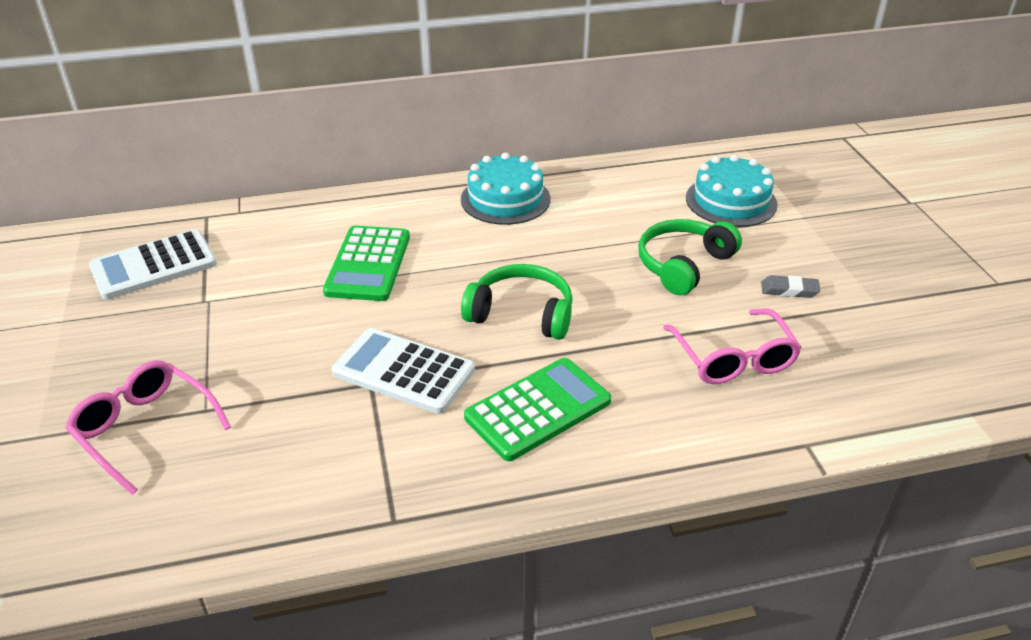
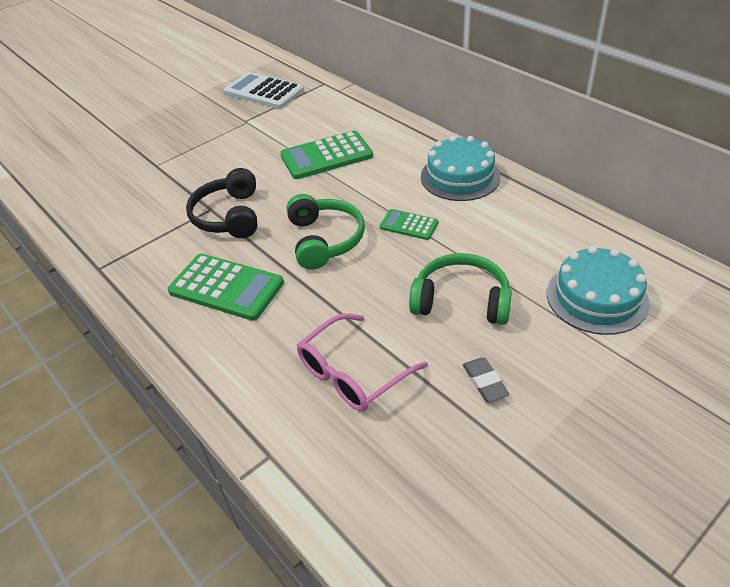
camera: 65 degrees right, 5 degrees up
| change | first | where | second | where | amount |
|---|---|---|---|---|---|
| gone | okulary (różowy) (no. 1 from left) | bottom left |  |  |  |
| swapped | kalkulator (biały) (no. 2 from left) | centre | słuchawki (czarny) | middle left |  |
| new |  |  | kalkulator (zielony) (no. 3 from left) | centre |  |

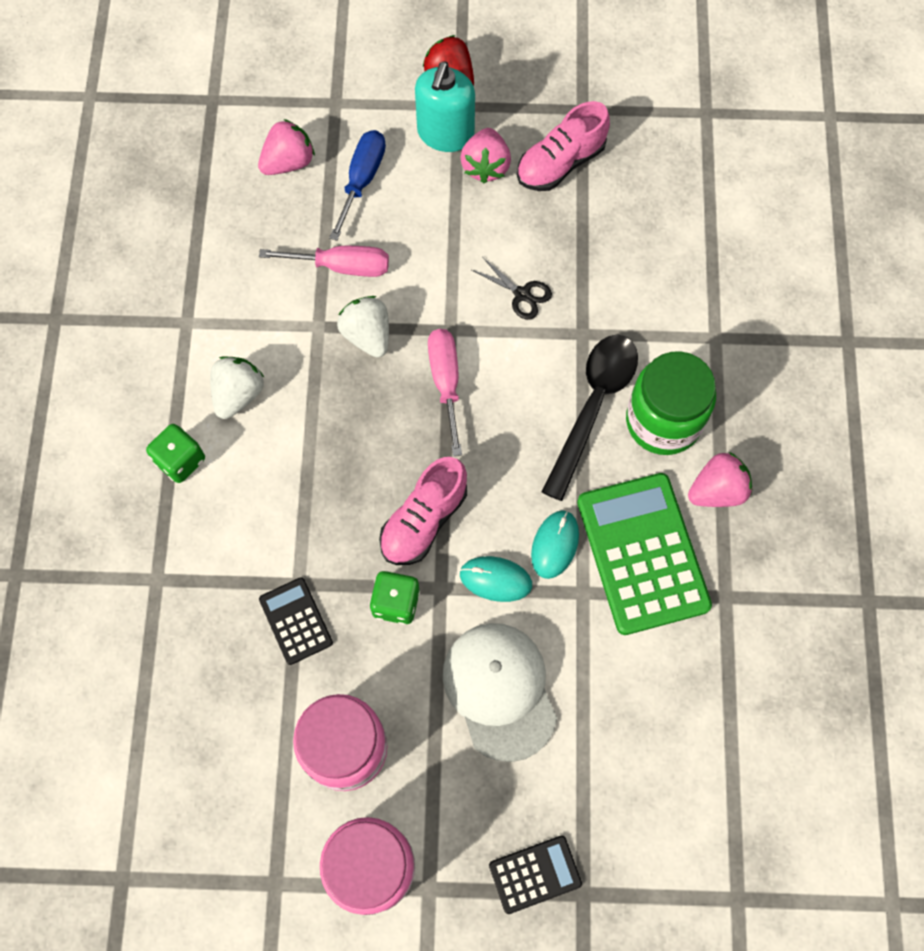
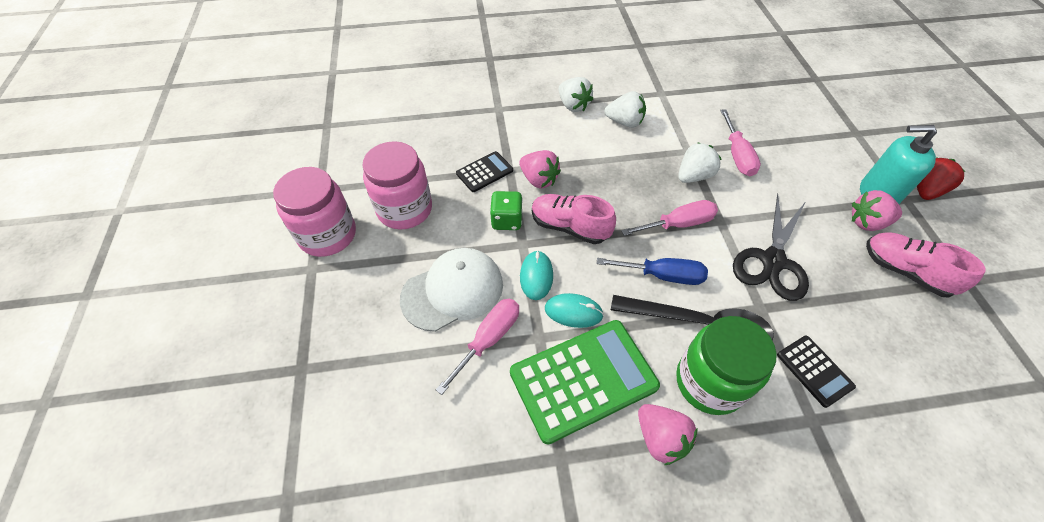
camera: 80 degrees right, 15 degrees down
| change | first | where | second | where | amount |
|---|---|---|---|---|---|
| swapped | kostka do gry (zielony) (no. 1 from left) | middle left | truskawka (biały) (no. 1 from left) | top centre |  |
| shifted | truskawka (różowy) (no. 1 from left) | top left |  | top centre |  |
| shifted | śrubokręt (niebieski) | top centre |  | centre |  |
| scaled | nożyczki (czarny) | top centre |  | middle right | x1.99 |
| shifted | kalkulator (czarny) (no. 2 from left) | bottom centre |  | bottom right |  |
| new |  |  | śrubokręt (różowy) (no. 1 from left) | centre |  |

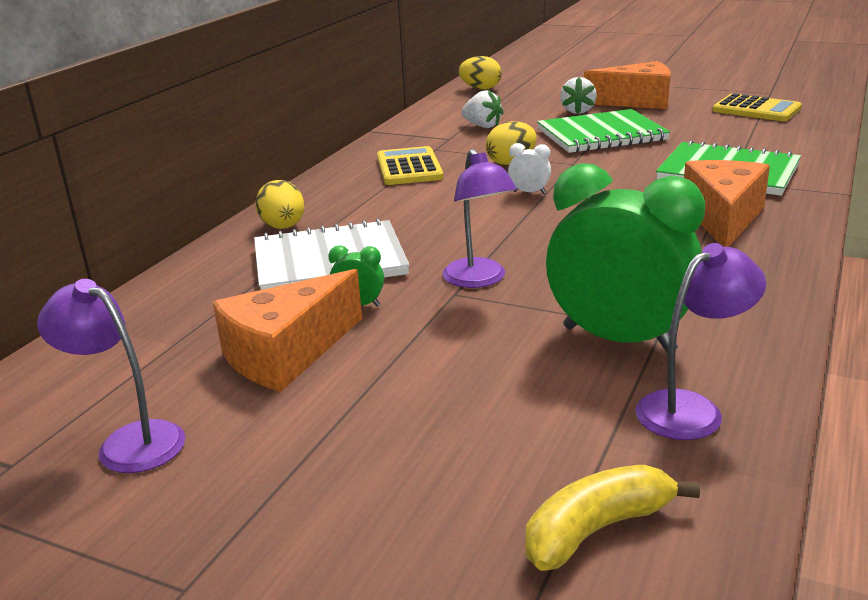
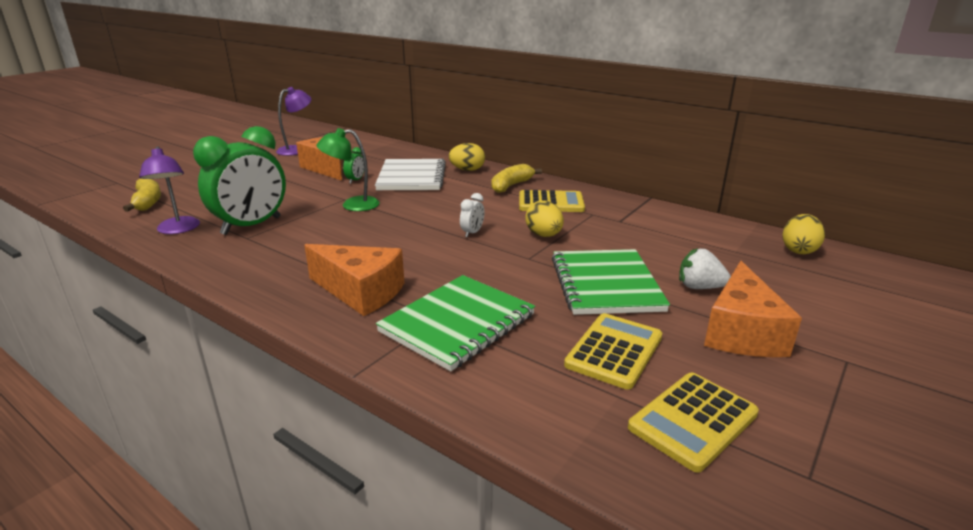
camera: 100 degrees right, 0 degrees up
| change | first | where | second | where | amount |
|---|---|---|---|---|---|
| repainted | lampka (fioletowy) (no. 2 from left) | centre | lampka (zielony) | top centre |  |
| gone | truskawka (biały) (no. 1 from left) | top centre |  |  |  |
| new |  |  | banan (żółty) (no. 2 from left) | centre |  |
| new |  |  | kalkulator (żółty) (no. 2 from left) | centre |  |

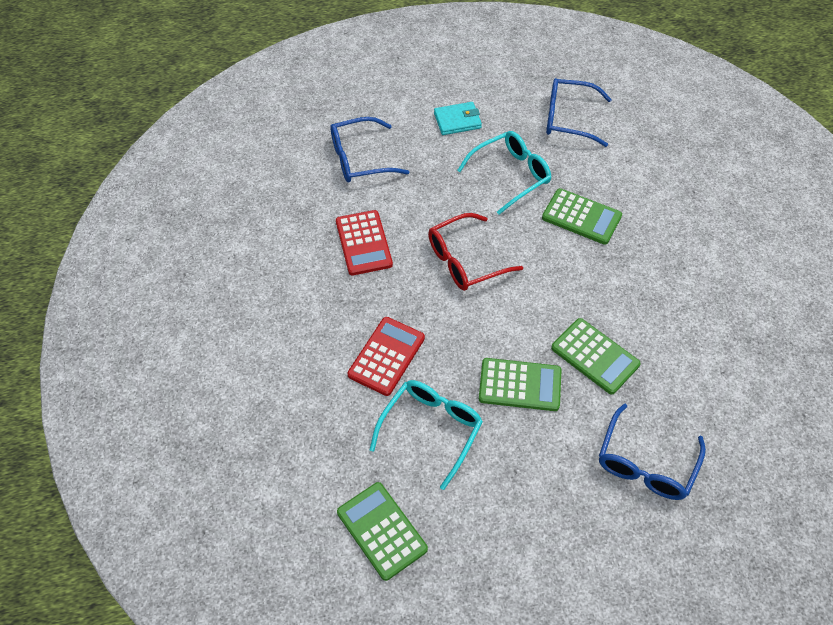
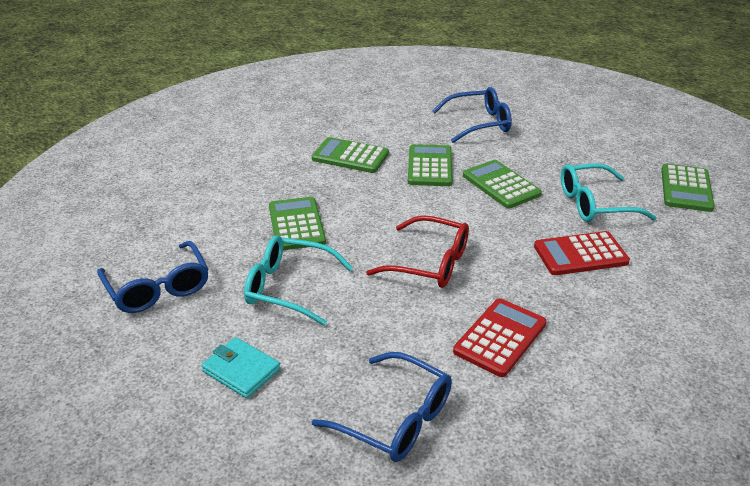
camera: 130 degrees left, 20 degrees down
| change | first | where | second | where | amount |
|---|---|---|---|---|---|
| new |  |  | kalkulator (zielony) (no. 2 from left) | top centre |  |

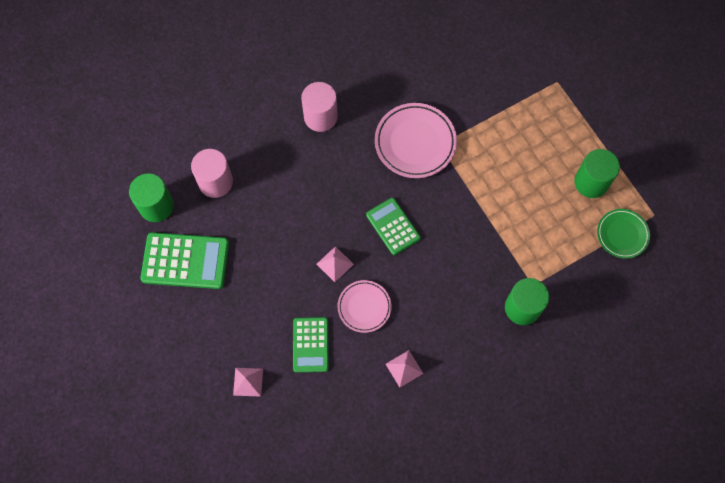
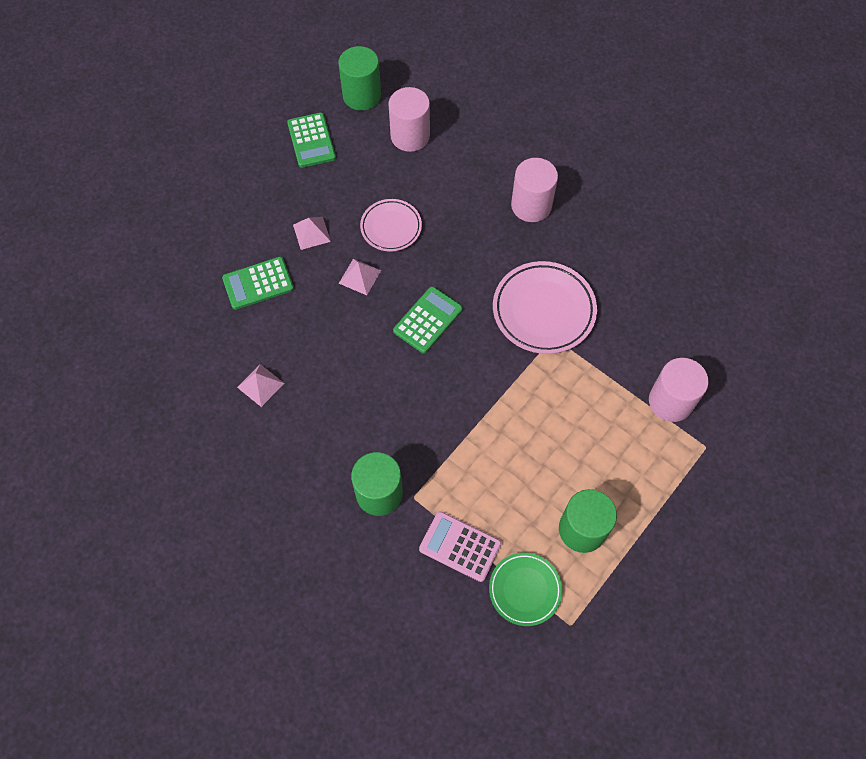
camera: 70 degrees right, 5 degrees down
| change | first | where | second | where | amount |
|---|---|---|---|---|---|
| scaled | kalkulator (zielony) (no. 1 from left in the first image) | middle left | kalkulator (zielony) (no. 2 from left) | top centre | x0.65 |
| shifted | piramida (różowy) (no. 1 from left in the first image) | bottom centre | piramida (różowy) (no. 2 from left) | top centre |  |
| shifted | talerz (różowy) (no. 1 from left) | centre |  | top centre |  |
| new |  |  | kalkulator (różowy) | bottom centre |  |
| new |  |  | walec (różowy) (no. 3 from left) | middle right |  |

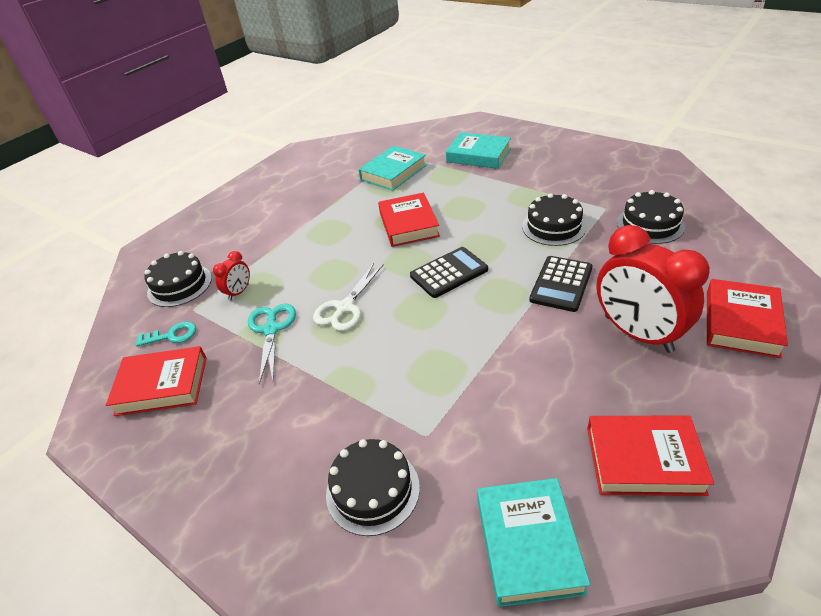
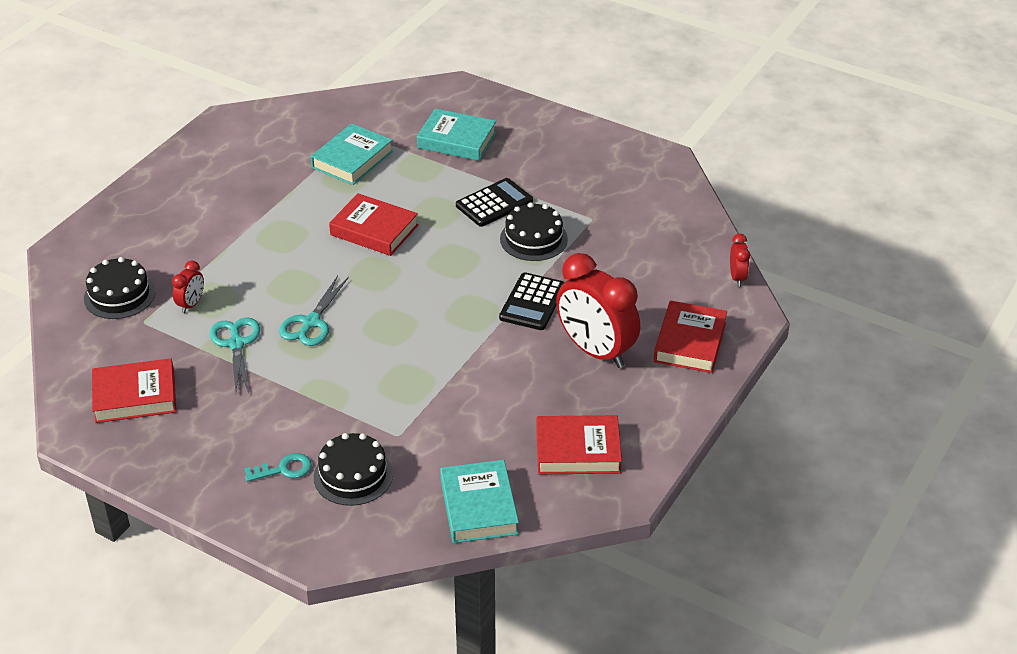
camera: 10 degrees left, 0 degrees up
| change | first | where | second | where | amount |
|---|---|---|---|---|---|
| shifted | klucz (turkusowy) | middle left |  | bottom left |  |
| repainted | nożyczki (biały) | centre | nożyczki (turkusowy) (no. 2 from left) | middle left |  |
| rotated | książka (czerwony) (no. 2 from left) | centre |  | centre | 45 degrees counterclockwise |
| shifted | kalkulator (czarny) (no. 1 from left) | centre |  | top centre |  |
| gone | tort (czarny) (no. 4 from left) | middle right |  |  |  |
| new |  |  | budzik (czerwony) (no. 3 from left) | middle right |  |

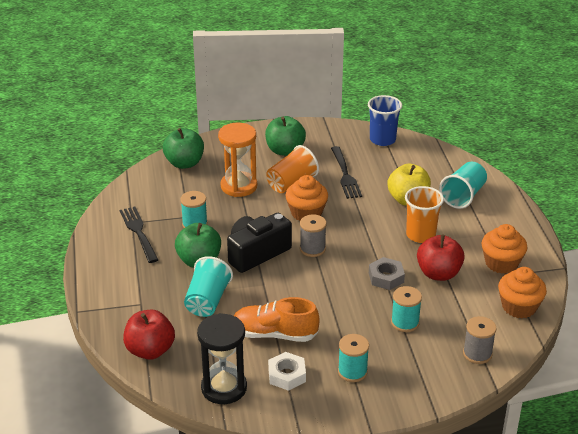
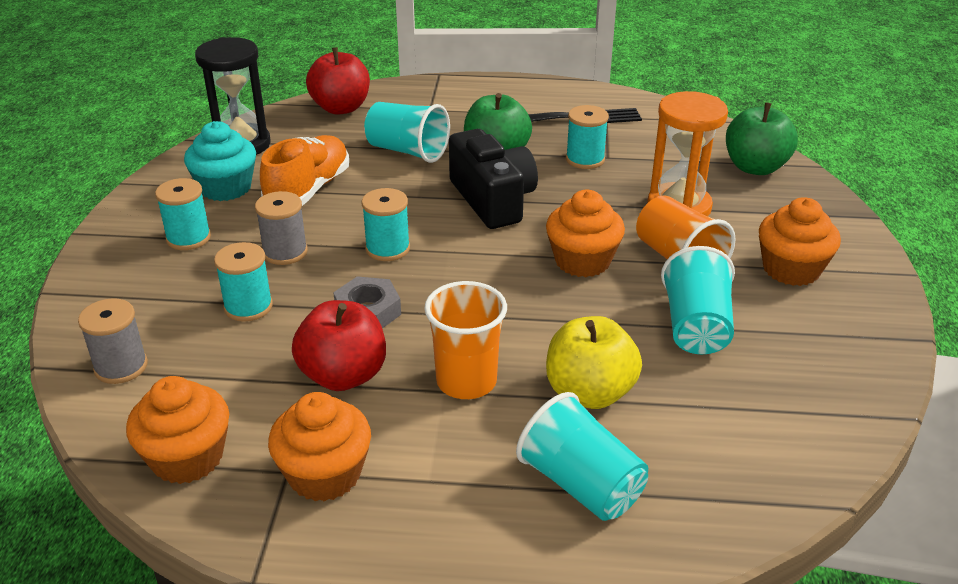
camera: 105 degrees right, 0 degrees up
| change | first | where | second | where | amount |
|---|---|---|---|---|---|
| swapped | jabłko (zielony) (no. 3 from left) | top centre | muffinka (pomarańczowy) (no. 4 from left) | middle right |  |
| swapped | nakrętka (biały) | bottom centre | muffinka (turkusowy) | top left |  |
| shifted | szpulka (szary) (no. 1 from left in the first image) | centre | szpulka (szary) (no. 2 from left) | middle left |  |
| swapped | widelec (czarny) (no. 2 from left) | centre | szklanka (turkusowy) (no. 3 from left) | middle right |  |
| gone | szklanka (niebieski) | top centre |  |  |  |
| new |  |  | szpulka (turkusowy) (no. 3 from left) | centre |  |

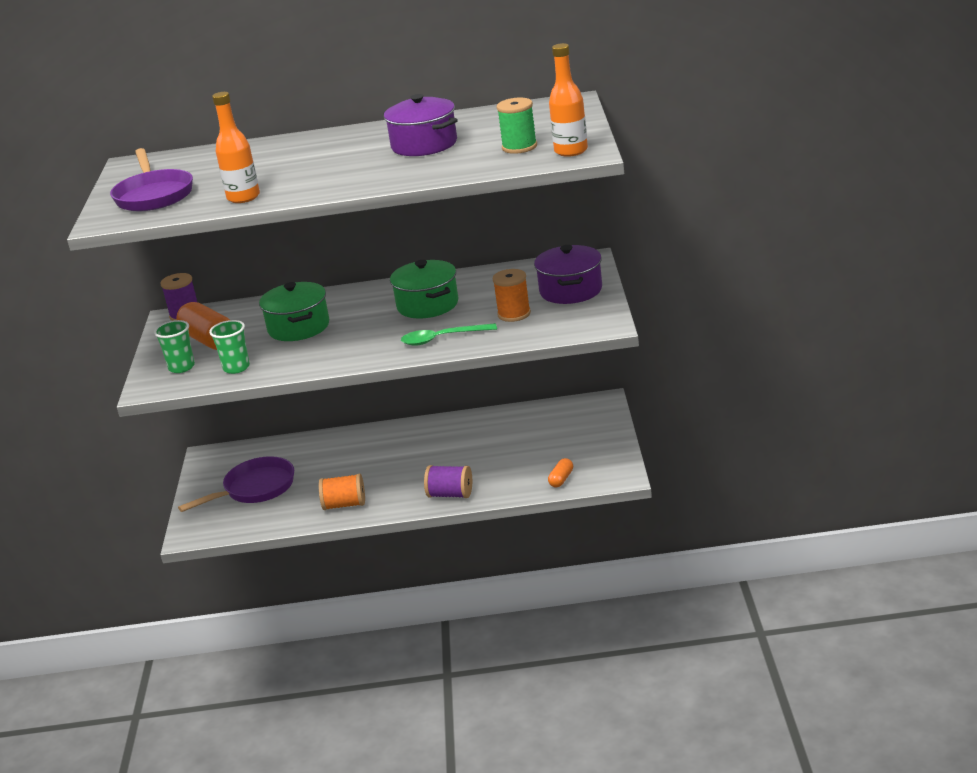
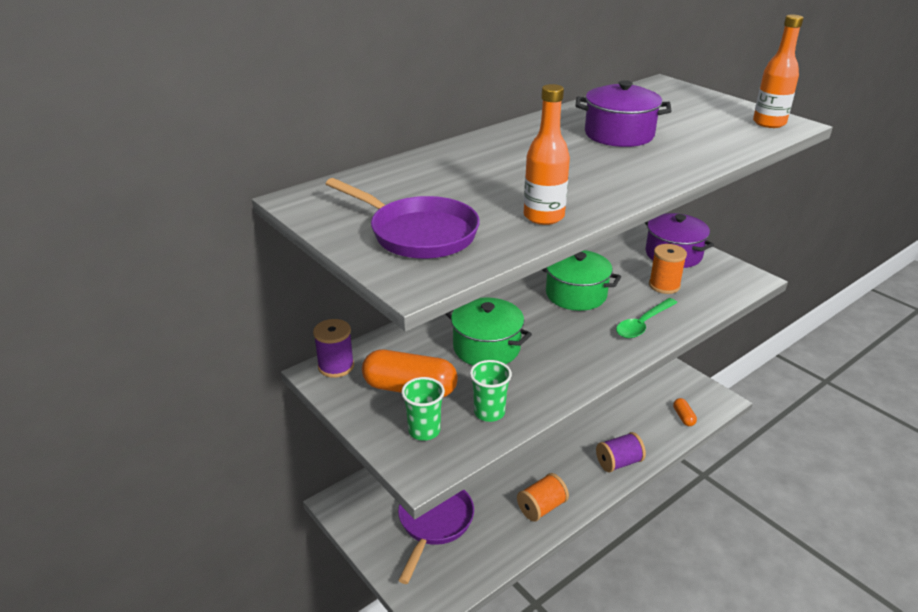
camera: 40 degrees left, 5 degrees up
| change | first | where | second | where | amount |
|---|---|---|---|---|---|
| gone | szpulka (zielony) | top centre |  |  |  |

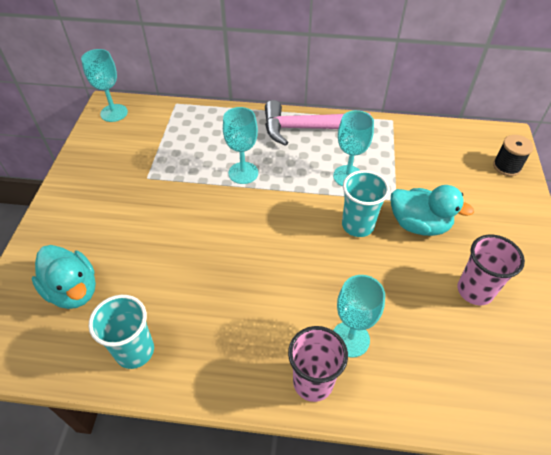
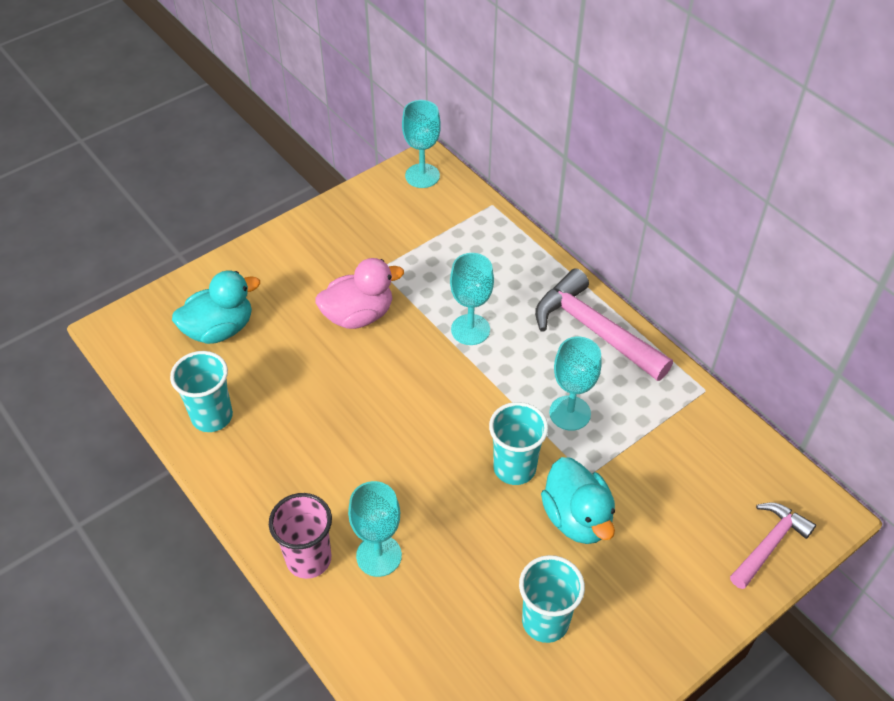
camera: 45 degrees right, 0 degrees up
| change | first | where | second | where | amount |
|---|---|---|---|---|---|
| rotated | kaczka (turkusowy) (no. 1 from left) | middle left |  | middle left | 120 degrees counterclockwise |
| repainted | szklanka (różowy) (no. 2 from left) | middle right | szklanka (turkusowy) (no. 3 from left) | bottom centre |  |
| swapped | szpulka (czarny) | middle right | młotek (różowy) (no. 2 from left) | bottom right |  |
| new |  |  | kaczka (różowy) | centre |  |

